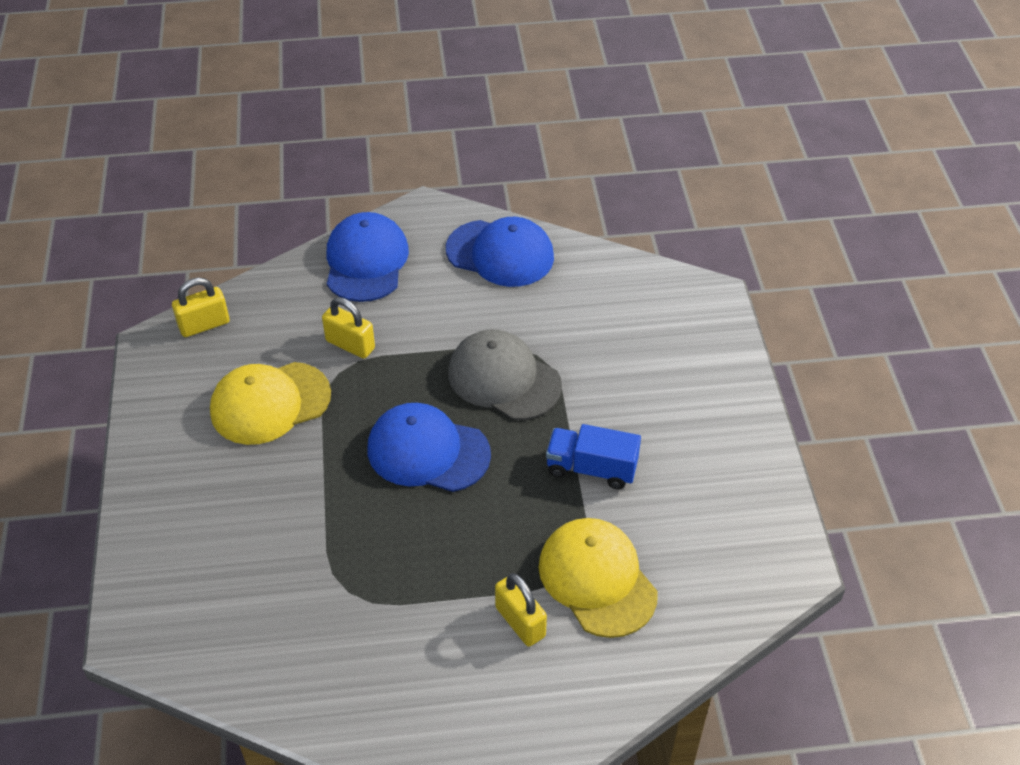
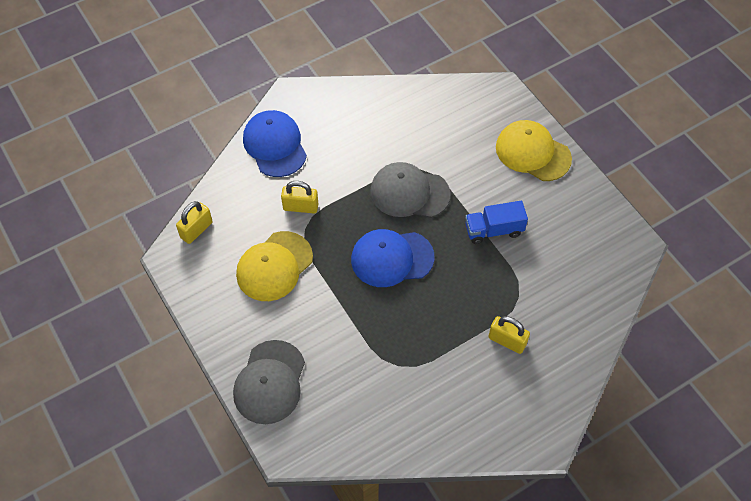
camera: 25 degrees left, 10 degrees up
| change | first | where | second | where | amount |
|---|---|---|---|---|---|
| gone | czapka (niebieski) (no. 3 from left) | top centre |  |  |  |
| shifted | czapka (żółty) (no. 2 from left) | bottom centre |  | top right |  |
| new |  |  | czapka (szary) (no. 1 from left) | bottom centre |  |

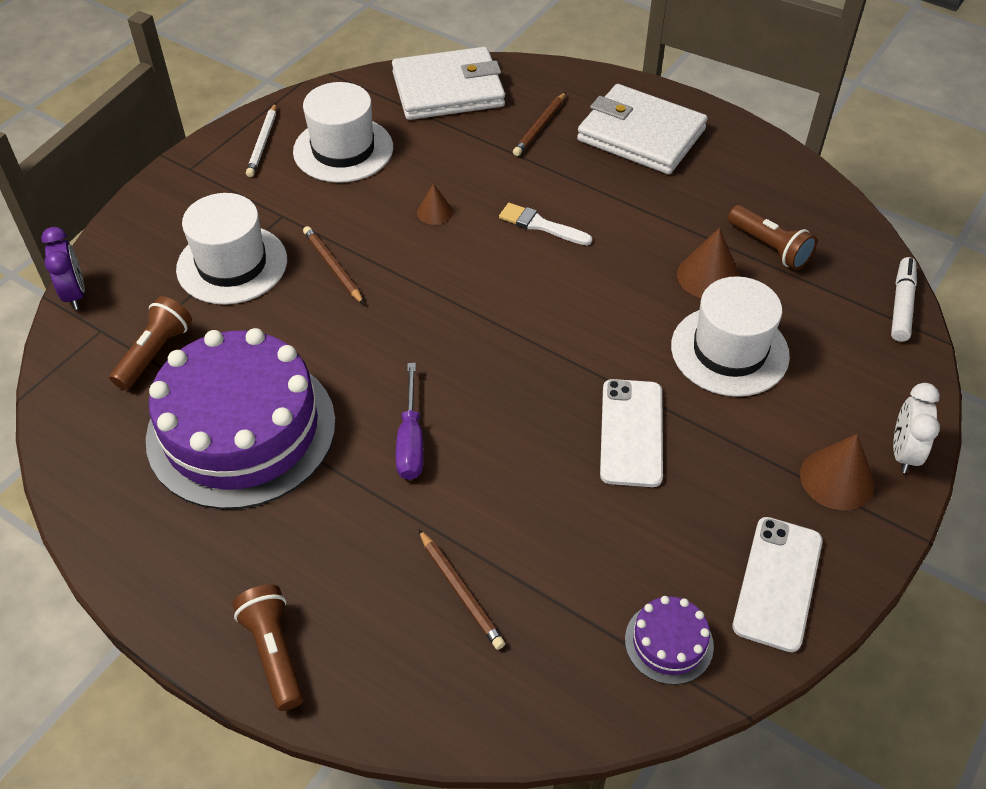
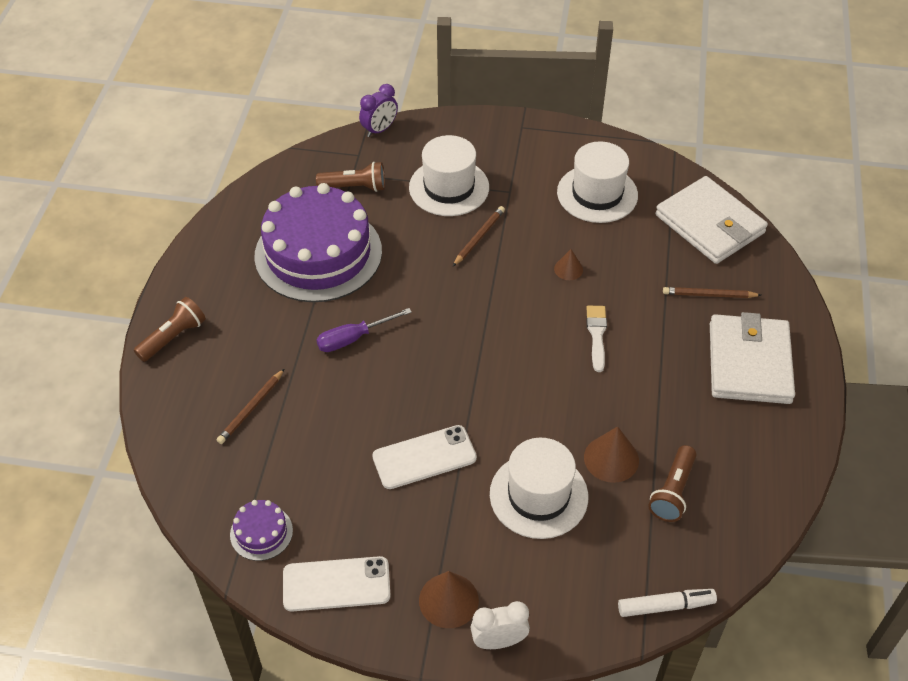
camera: 65 degrees right, 0 degrees up
| change | first | where | second | where | amount |
|---|---|---|---|---|---|
| gone | ołówek (biały) | top left |  |  |  |

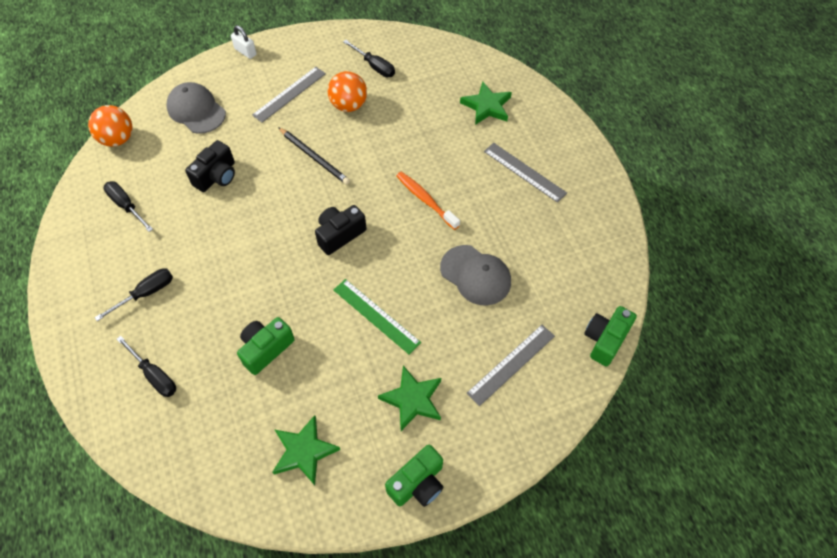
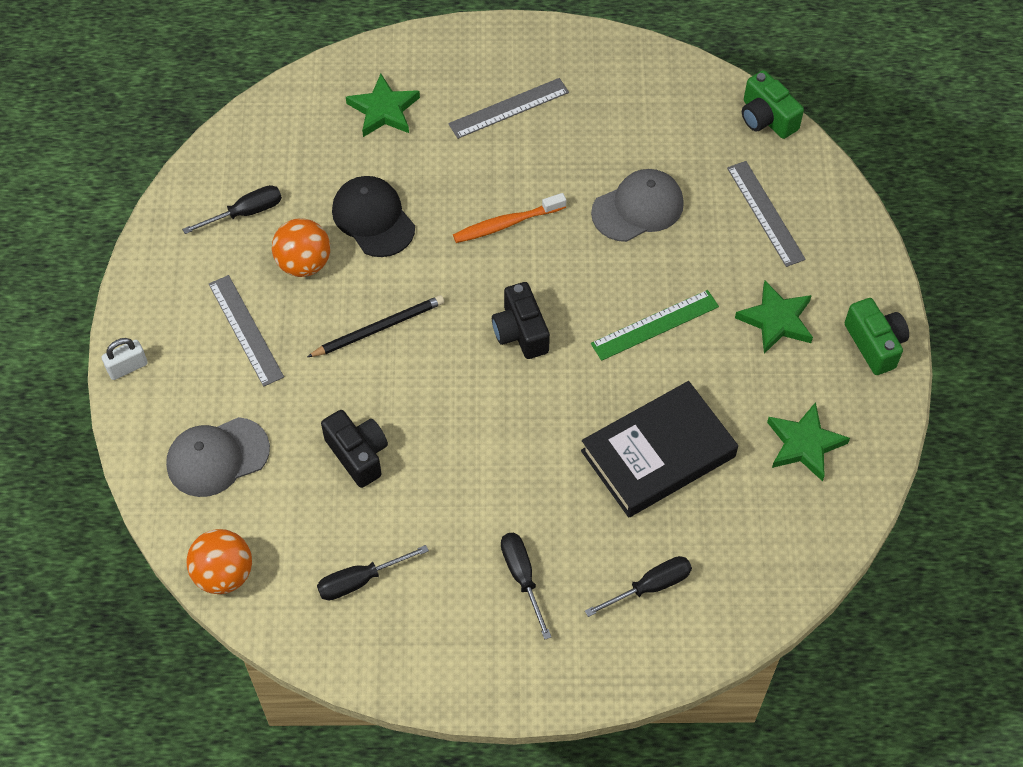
camera: 70 degrees left, 0 degrees up
| change | first | where | second | where | amount |
|---|---|---|---|---|---|
| swapped | aparat fotograficzny (zielony) (no. 1 from left) | middle left | książka (czarny) | centre |  |
| new |  |  | czapka (czarny) | top centre |  |

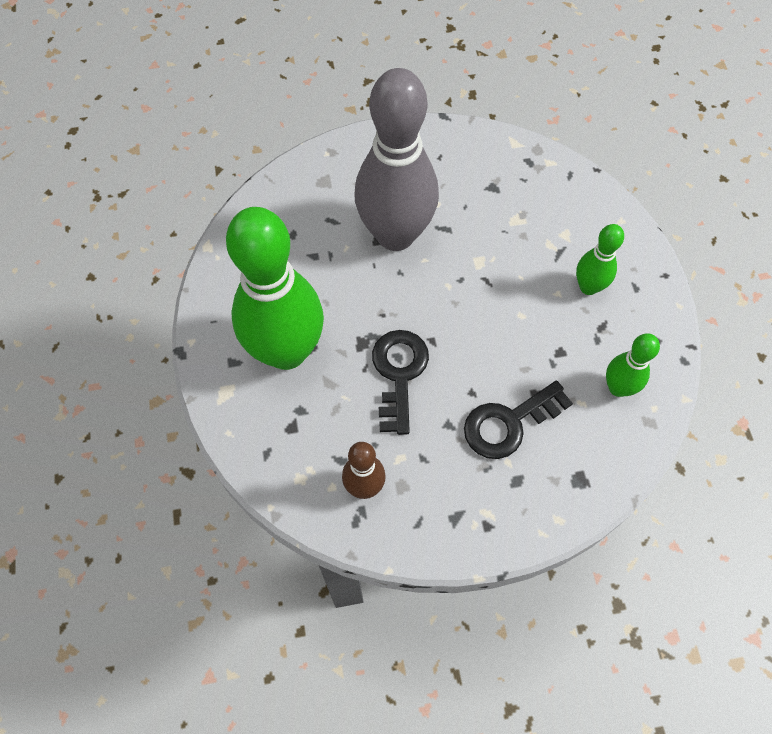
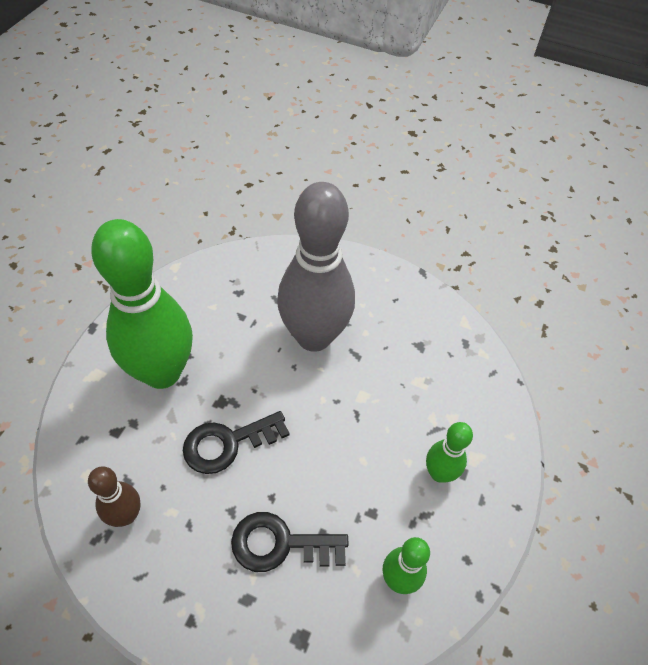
camera: 30 degrees right, 10 degrees down
| change | first | where | second | where | amount |
|---|---|---|---|---|---|
| rotated | klucz (czarny) (no. 1 from left) | centre |  | centre | 150 degrees counterclockwise |

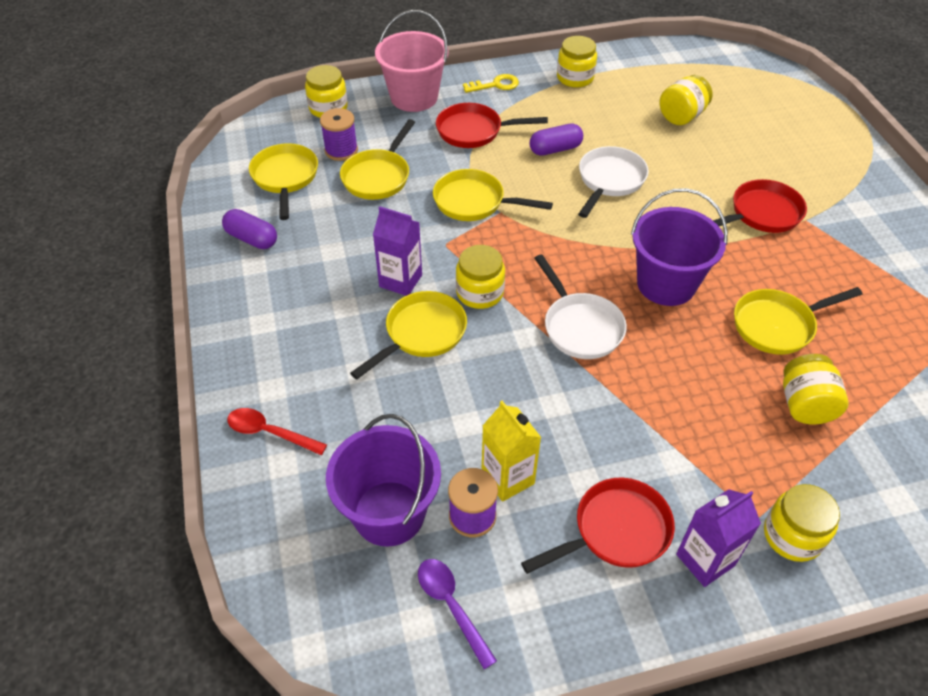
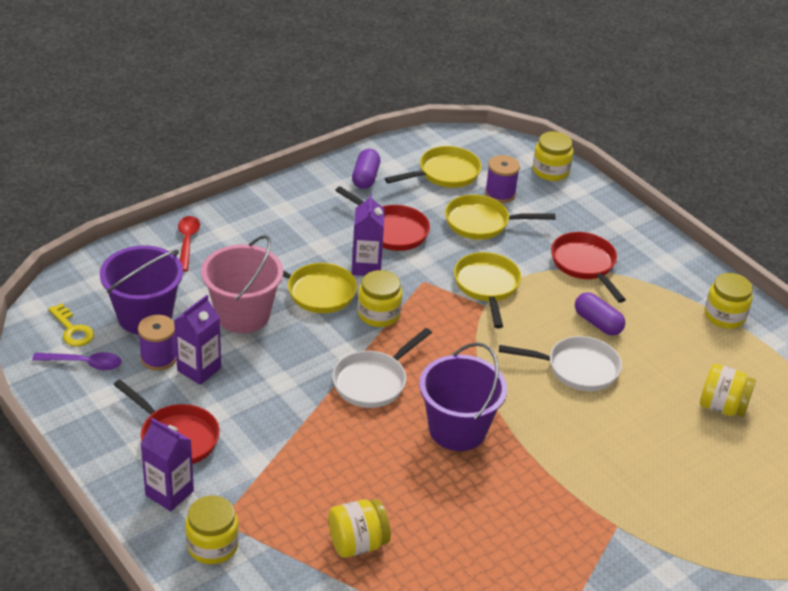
camera: 65 degrees right, 10 degrees down
| change | first | where | second | where | amount |
|---|---|---|---|---|---|
| shifted | wiadro (różowy) | top centre |  | middle left |  |
| rotated | łyżka (fioletowy) | bottom centre |  | middle left | 60 degrees clockwise |
| shifted | klucz (żółty) | top centre |  | middle left |  |
| repainted | karton mleka (żółty) | centre | karton mleka (fioletowy) (no. 2 from left) | middle left |  |
| shifted | patelnia (czerwony) (no. 3 from left in the first image) | top right | patelnia (czerwony) (no. 2 from left) | centre |  |
| gone | patelnia (żółty) (no. 5 from left) | middle right |  |  |  |

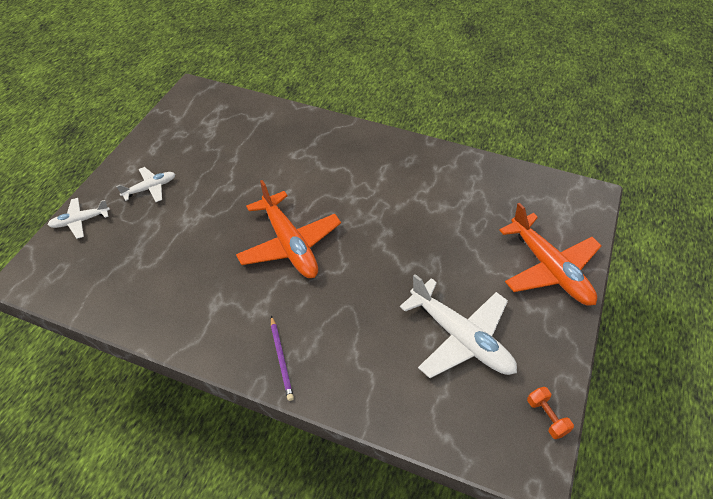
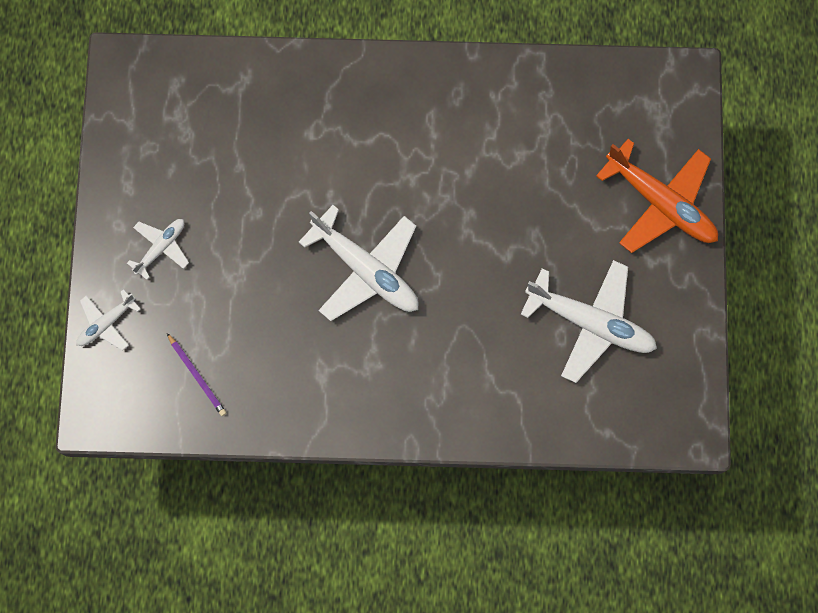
camera: 20 degrees left, 25 degrees up
| change | first | where | second | where | amount |
|---|---|---|---|---|---|
| repainted | samolot (pomarańczowy) (no. 1 from left) | centre | samolot (biały) (no. 3 from left) | centre |  |
| shifted | ołówek (fioletowy) | bottom centre |  | middle left |  |
| gone | hantel (pomarańczowy) | bottom right |  |  |  |

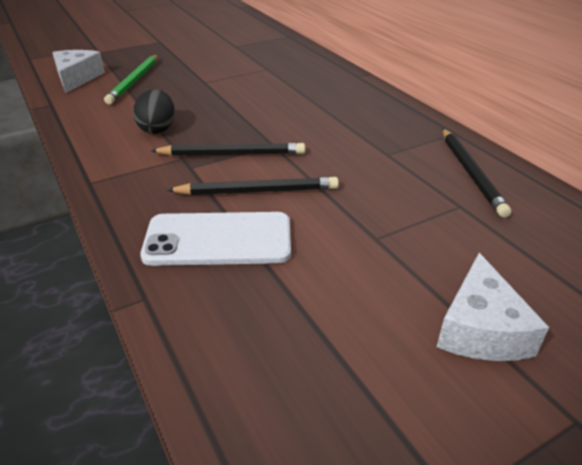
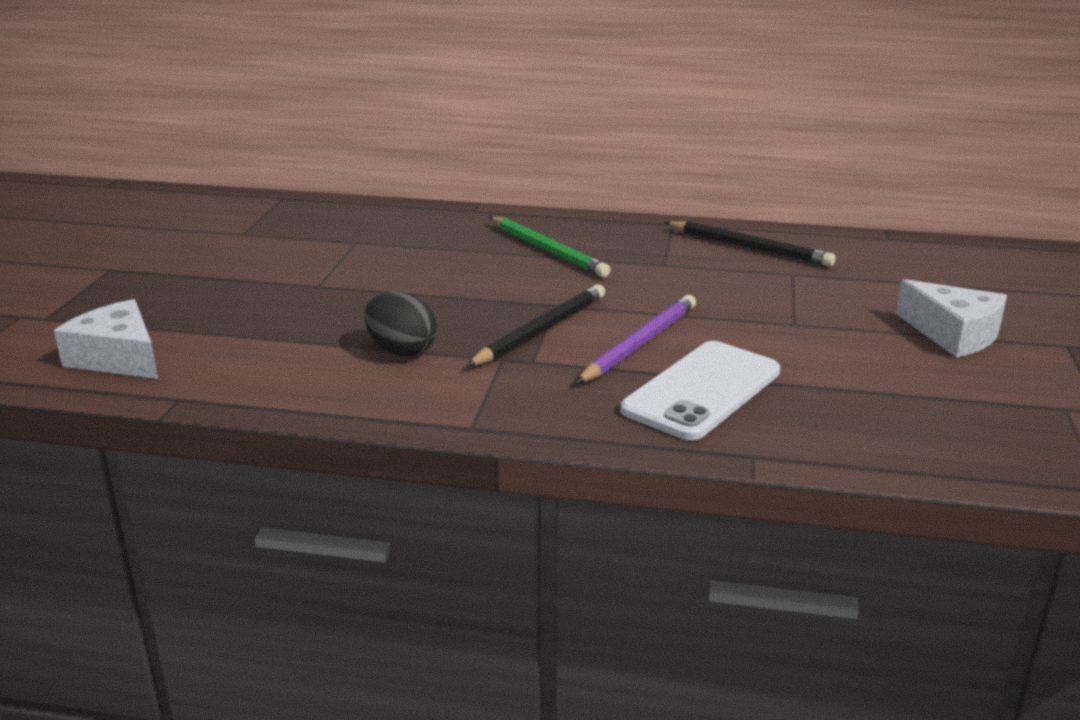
camera: 50 degrees left, 10 degrees down
| change | first | where | second | where | amount |
|---|---|---|---|---|---|
| shifted | ołówek (zielony) | top left |  | centre |  |
| repainted | ołówek (czarny) (no. 2 from left) | centre | ołówek (fioletowy) | centre |  |

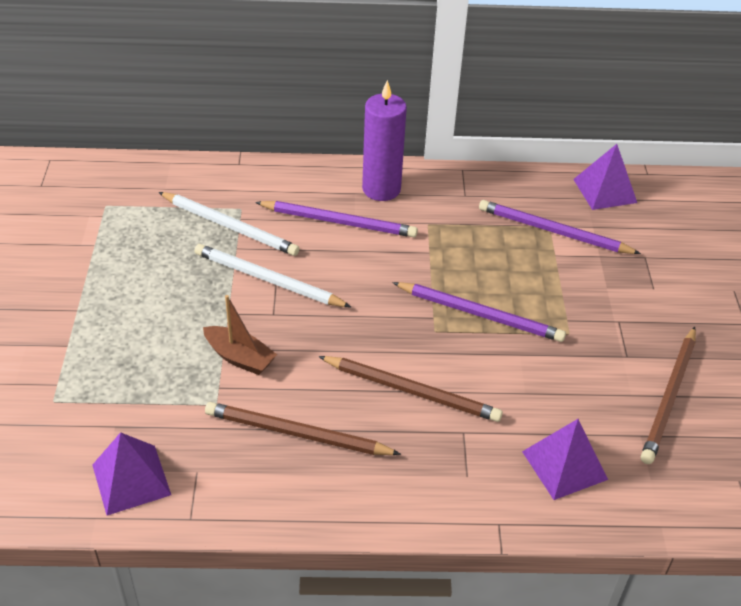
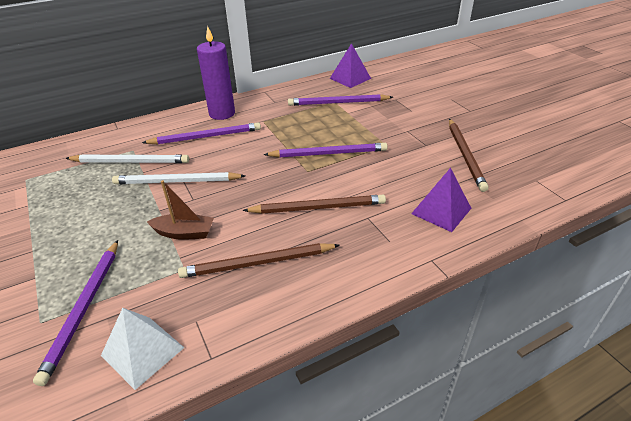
camera: 25 degrees left, 5 degrees down
| change | first | where | second | where | amount |
|---|---|---|---|---|---|
| repainted | piramida (fioletowy) (no. 1 from left) | bottom left | piramida (biały) | bottom left |  |
| new |  |  | ołówek (fioletowy) (no. 1 from left) | bottom left |  |

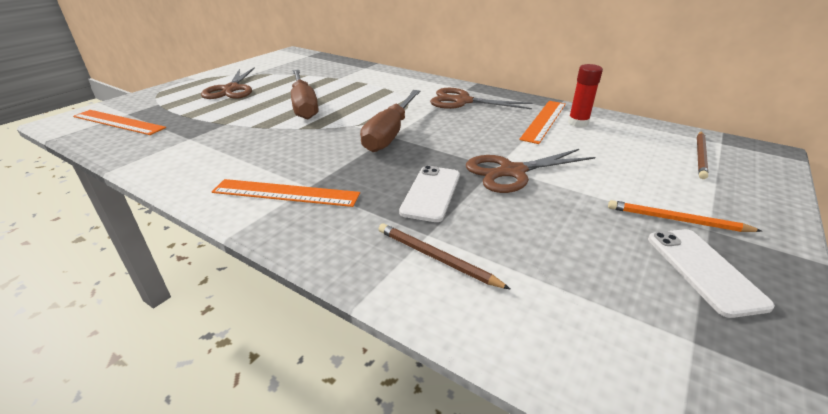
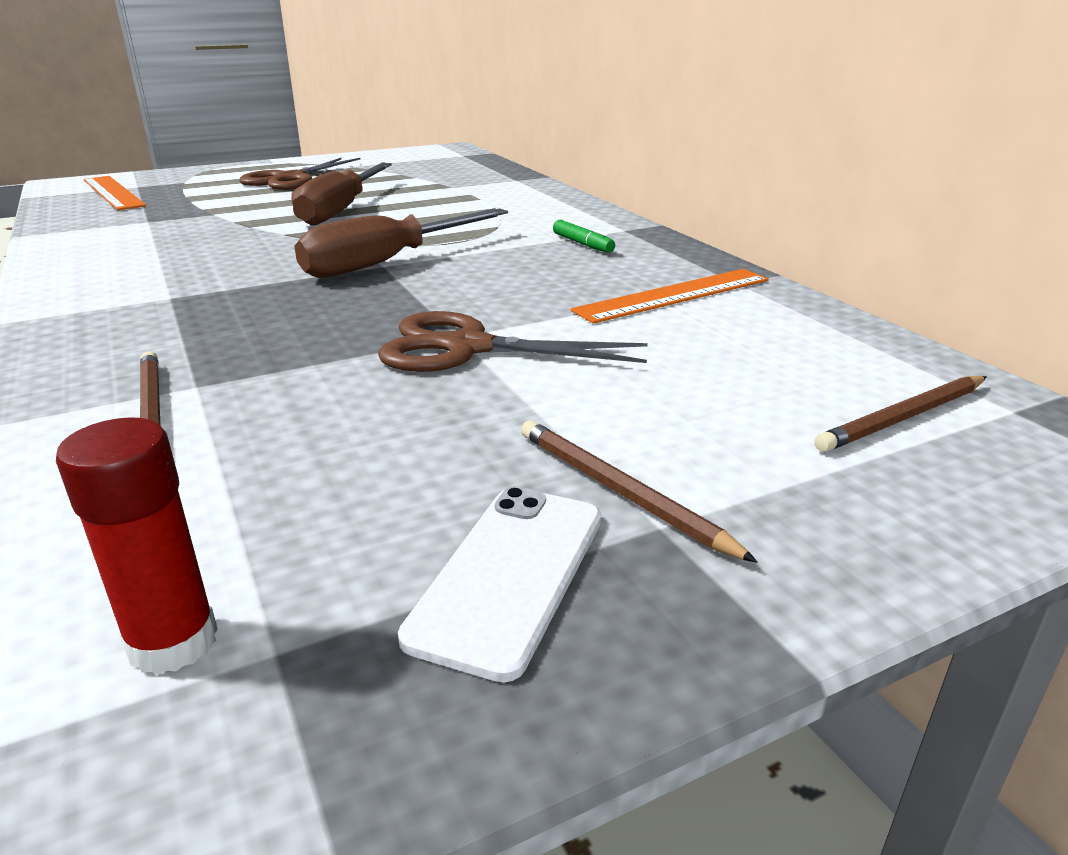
camera: 30 degrees right, 5 degrees down
| change | first | where | second | where | amount |
|---|---|---|---|---|---|
| gone | linijka (pomarańczowy) (no. 2 from left) | centre |  |  |  |
| gone | telefon (biały) (no. 1 from left) | centre |  |  |  |
| swapped | nożyczki (brązowy) (no. 2 from left) | top centre | flamaster (zielony) | top centre |  |
| shifted | klej w sztyfcie (czerwony) | top right |  | middle left |  |
| repainted | ołówek (pomarańczowy) | middle right | ołówek (brązowy) (no. 2 from left) | centre |  |

